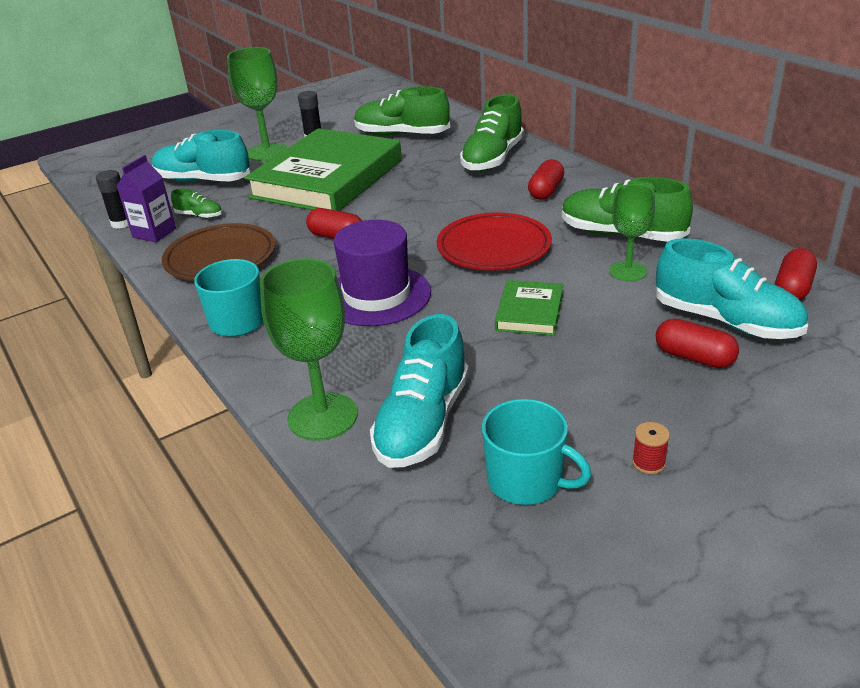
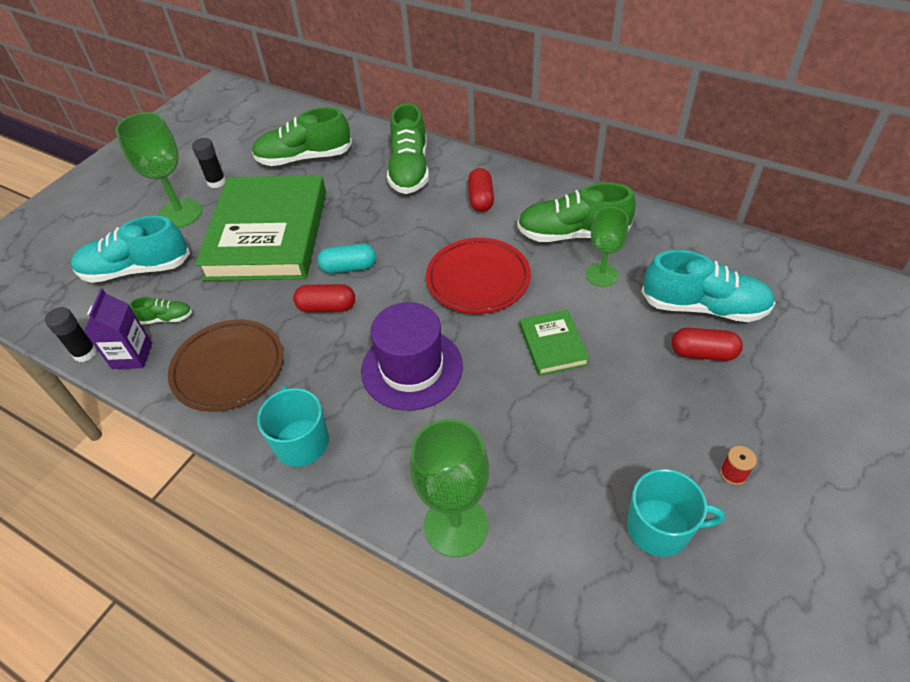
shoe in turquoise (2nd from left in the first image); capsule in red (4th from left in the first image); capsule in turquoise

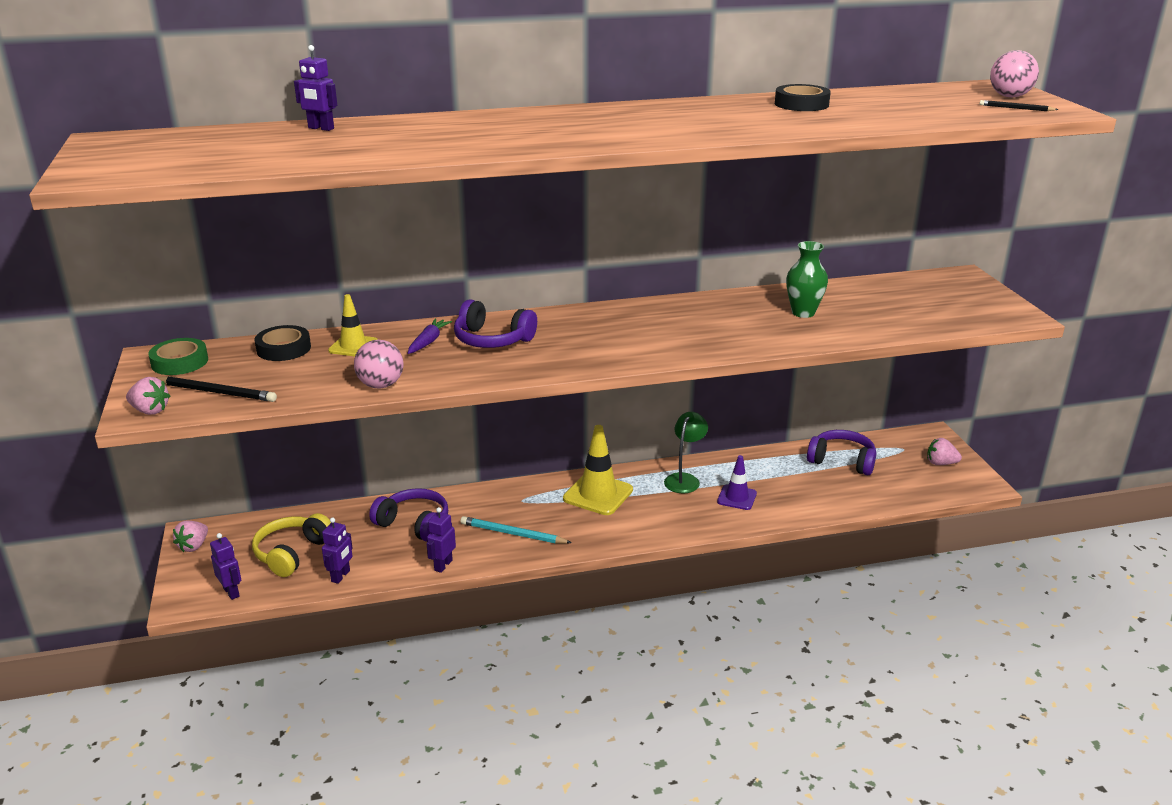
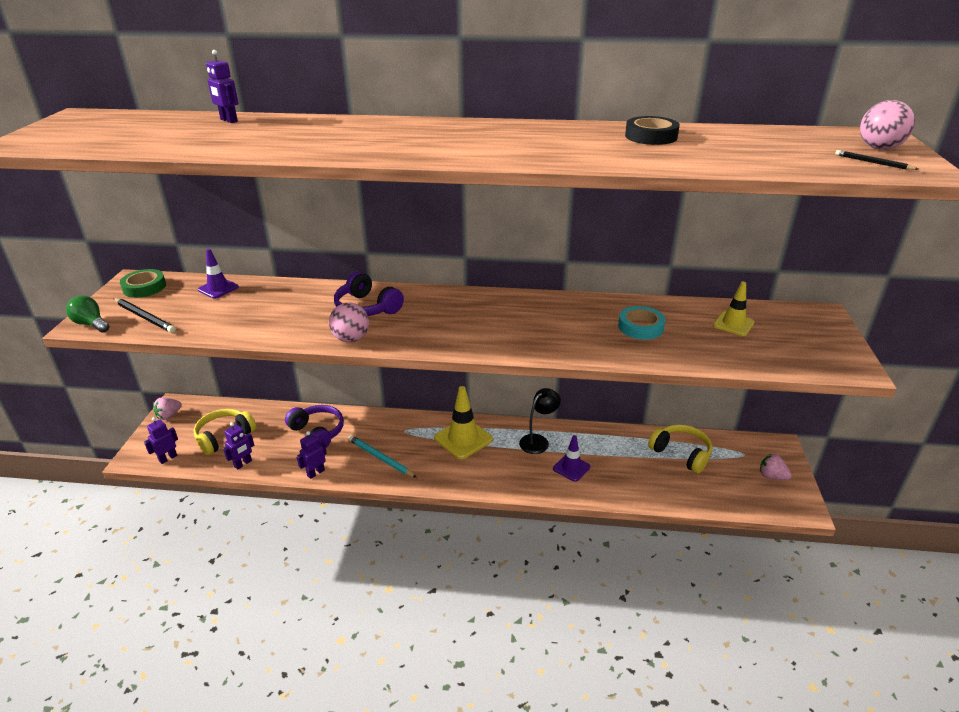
light bulb in green; robot in purple (1st from left); traffic cone in purple (1st from left); traffic cone in yellow (2nd from left); ball in pink (1st from left); carrot in purple; lamp in black; tape in turquoise; headphones in yellow (2nd from left)

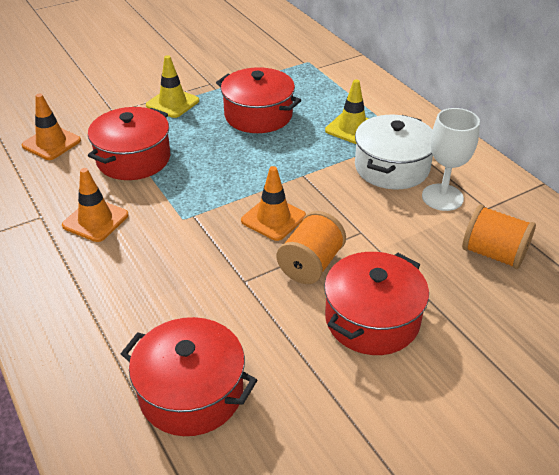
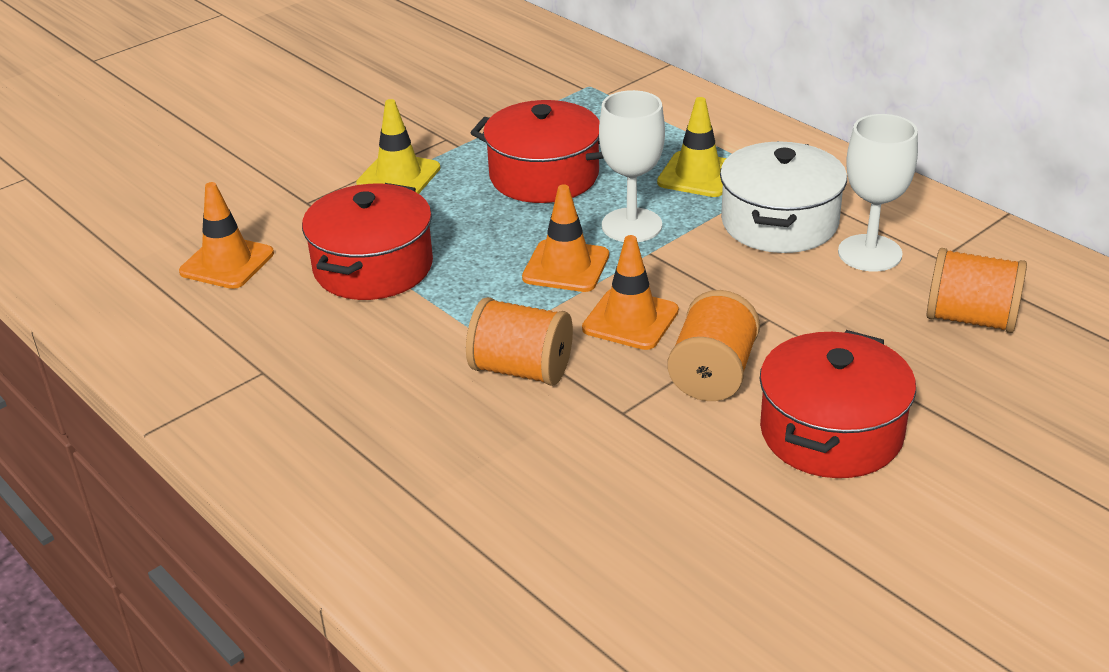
traffic cone in orange (2nd from left); pot in red (2nd from left in the first image); spool in orange (1st from left); goblet in white (1st from left)

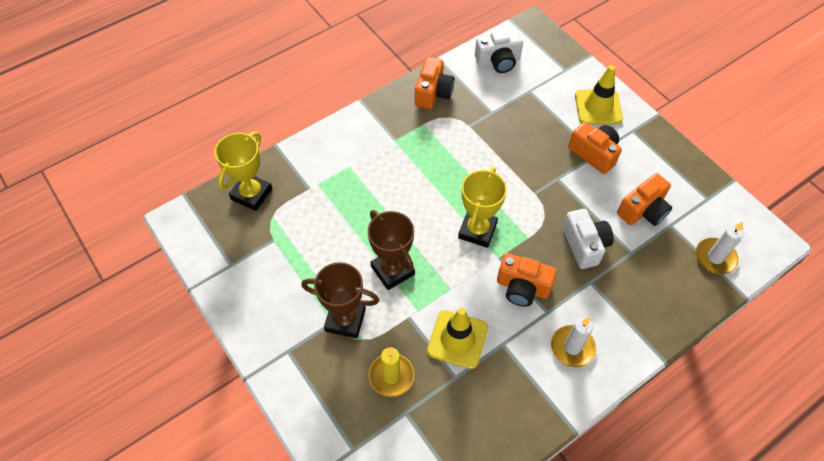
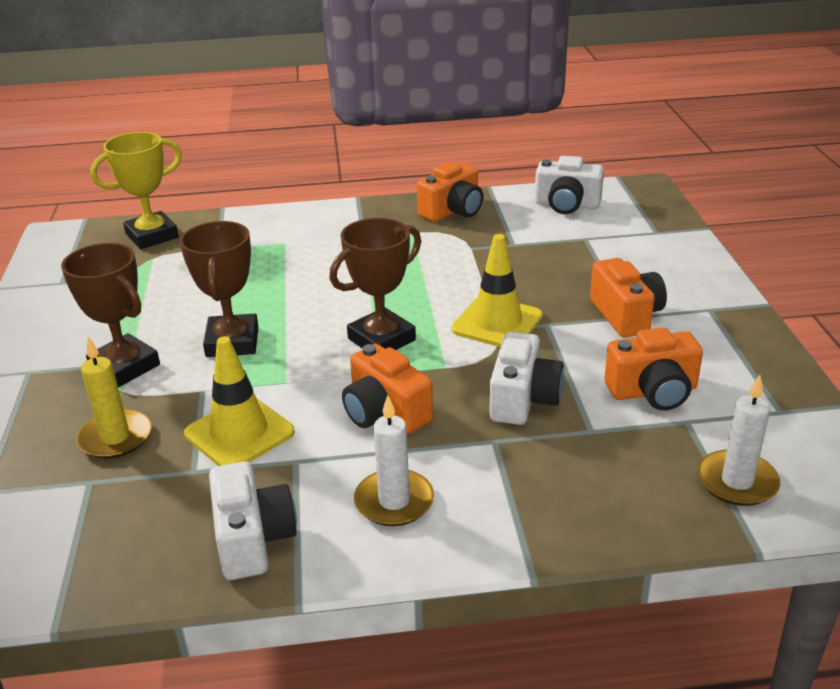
trophy in brown (3rd from left); traffic cone in yellow (2nd from left); camera in white (1st from left)

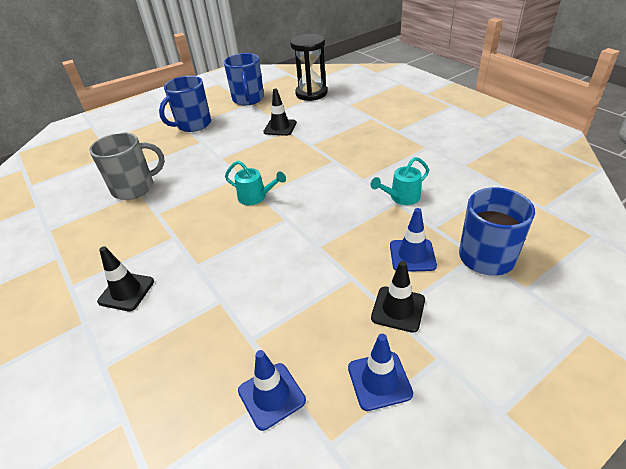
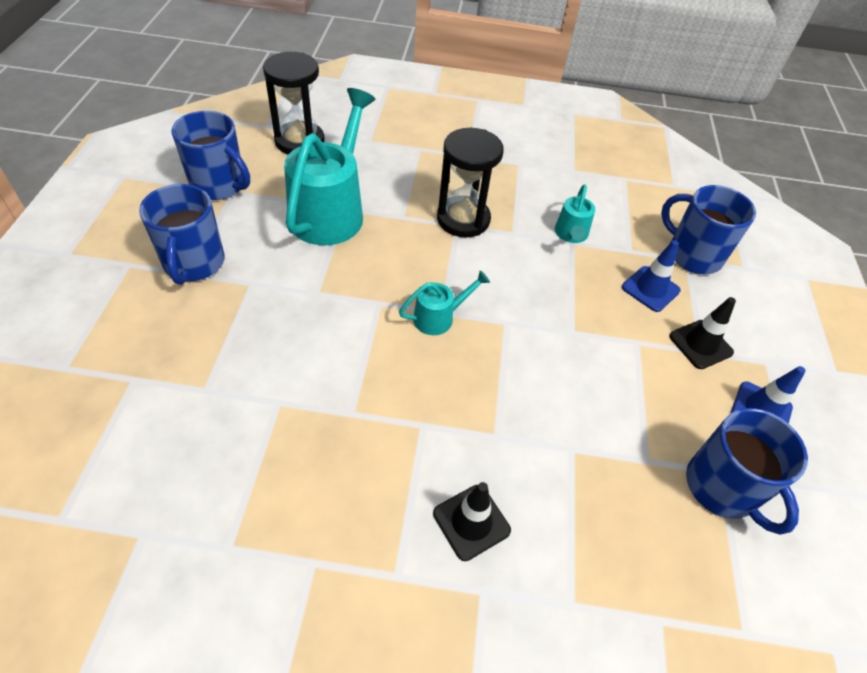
mug in grey; mug in blue (4th from left); watering can in turquoise (1st from left); hourglass in black (2nd from left)

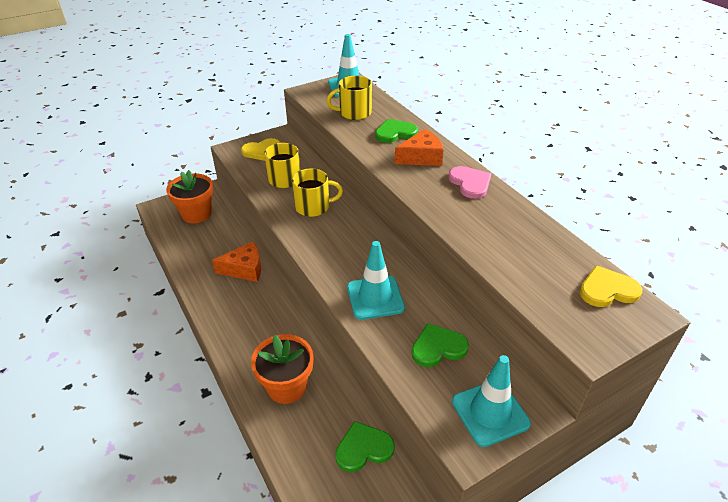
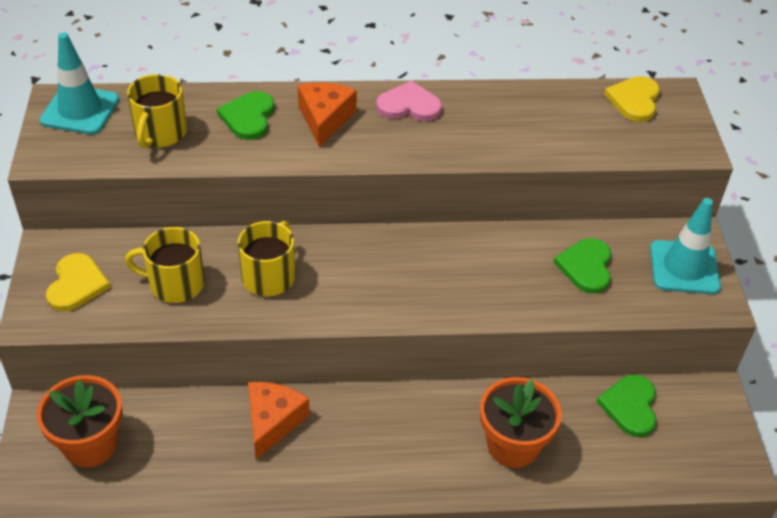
traffic cone in turquoise (2nd from left in the first image)

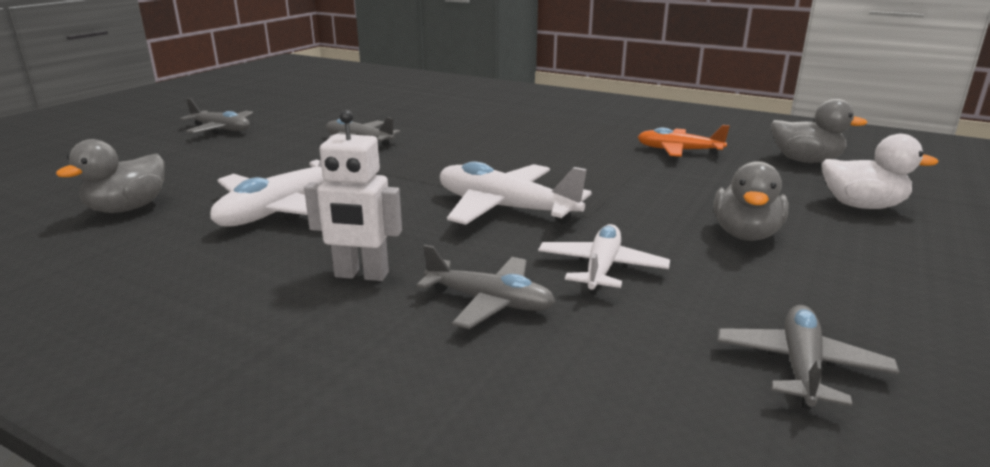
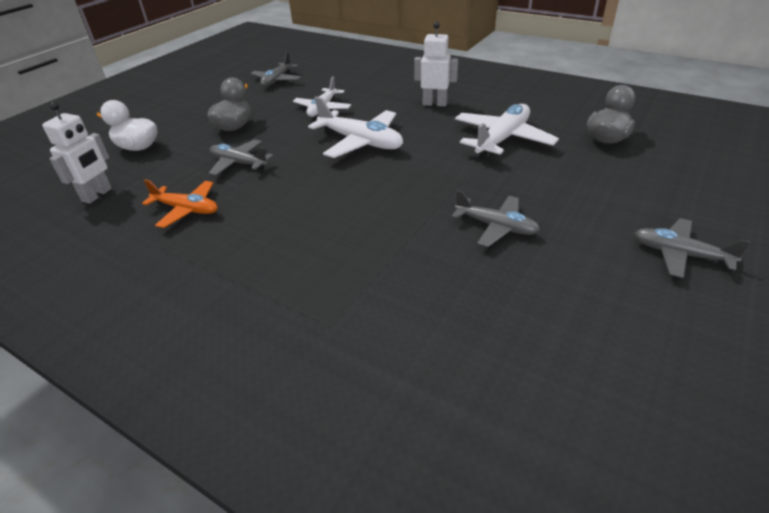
plane in grey (1st from left); robot in white (1st from left)

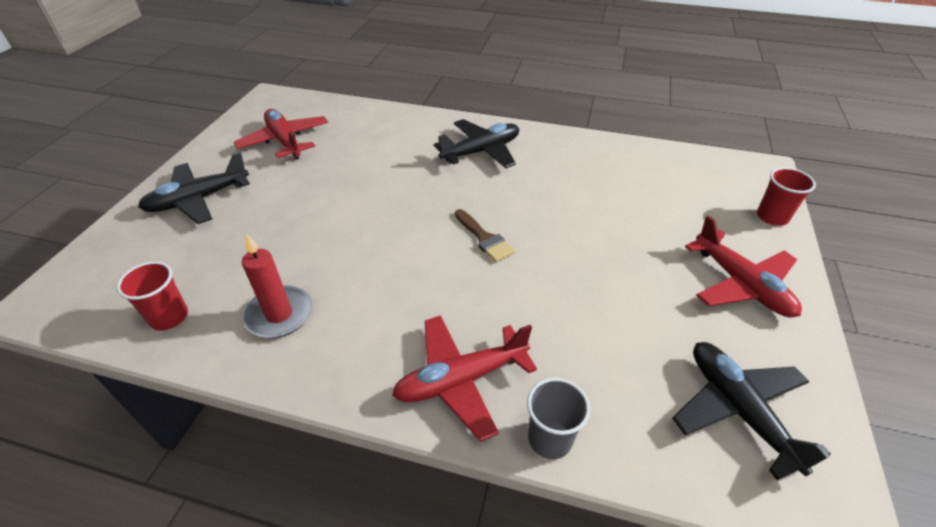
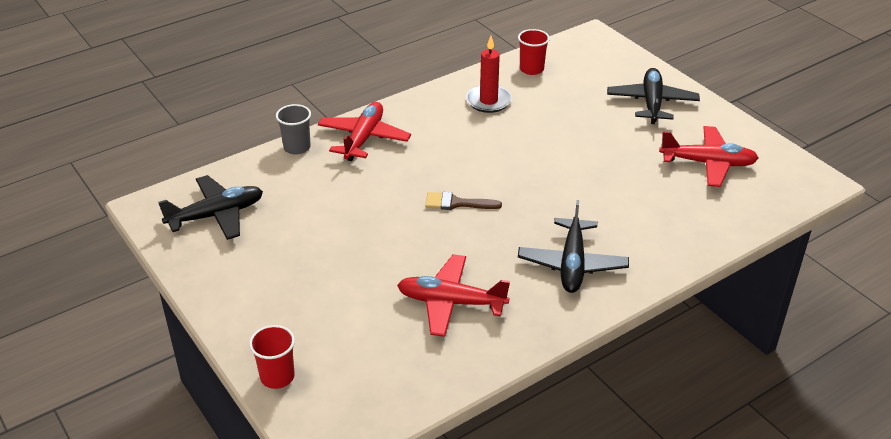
plane in black (1st from left); plane in red (2nd from left)

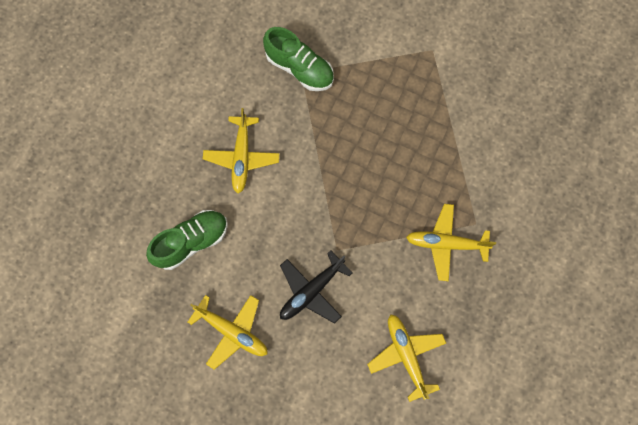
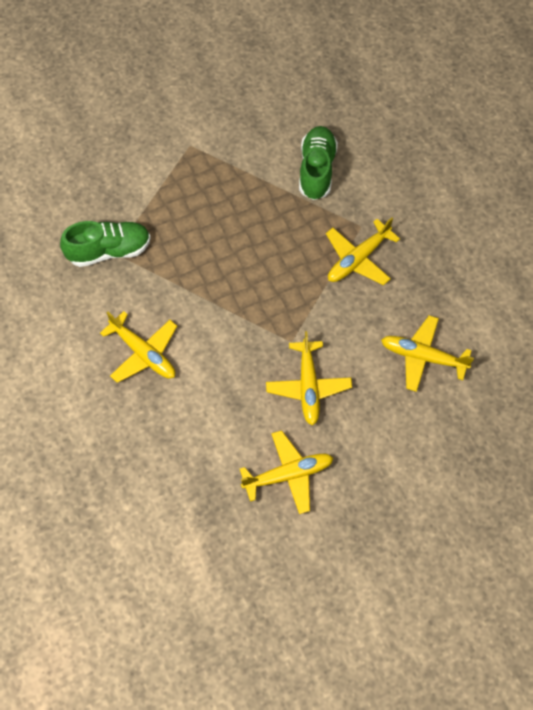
shoe in green (2nd from left); plane in yellow (3rd from left)

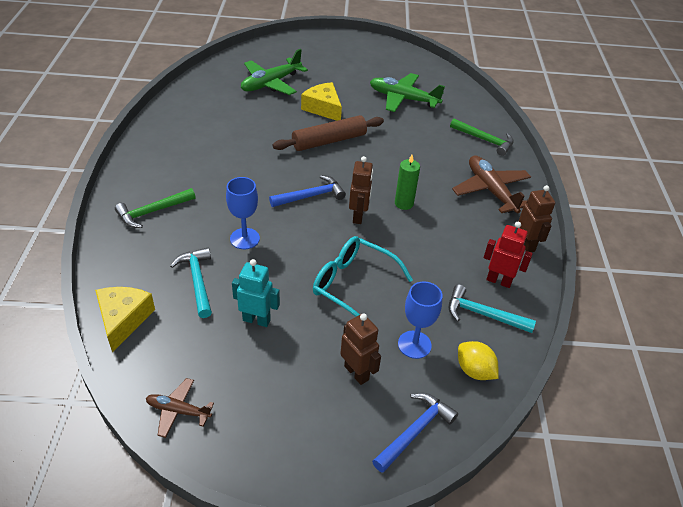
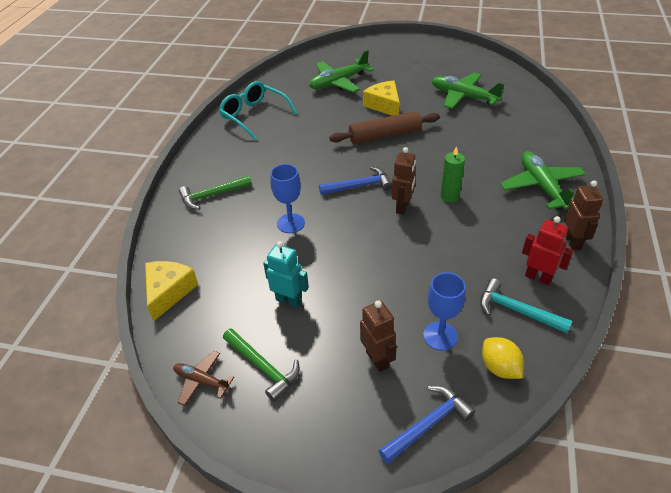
hammer in turquoise (1st from left in the first image); glasses in turquoise; hammer in green (2nd from left); plane in green (3rd from left)

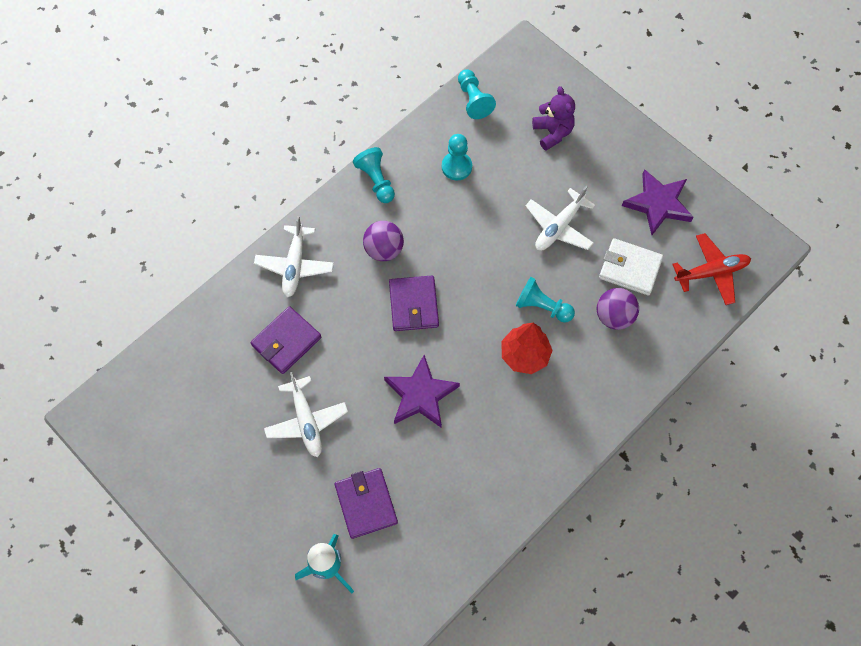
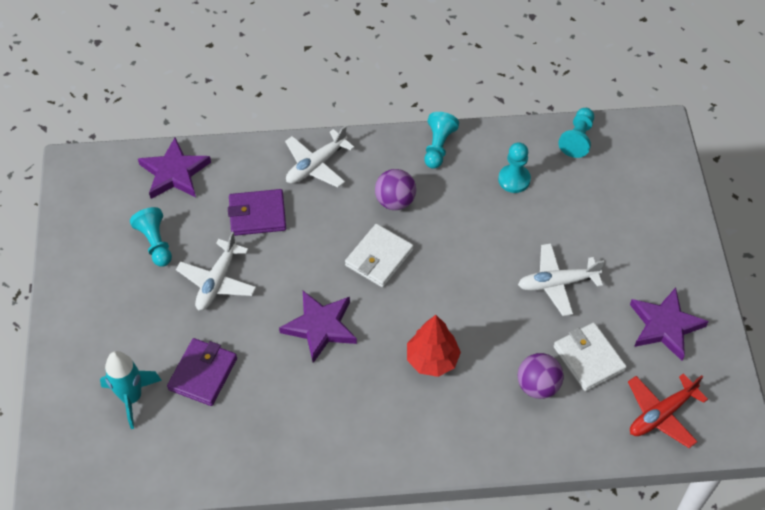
wallet in white (1st from left); pawn in turquoise (1st from left); teddy bear in purple; plane in red; star in purple (1st from left)

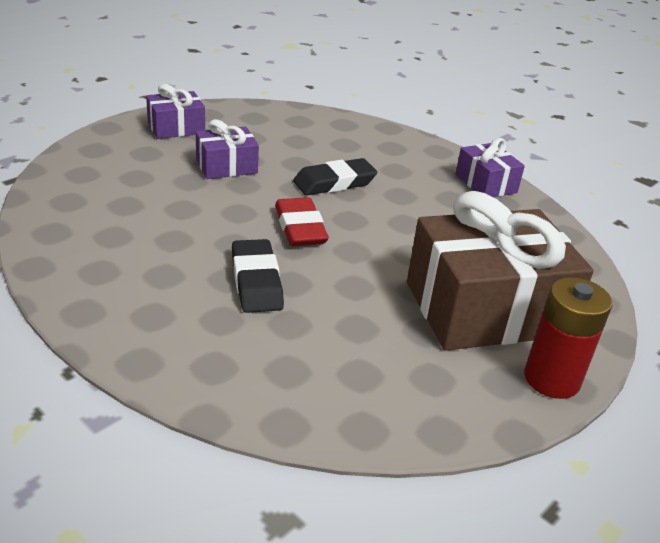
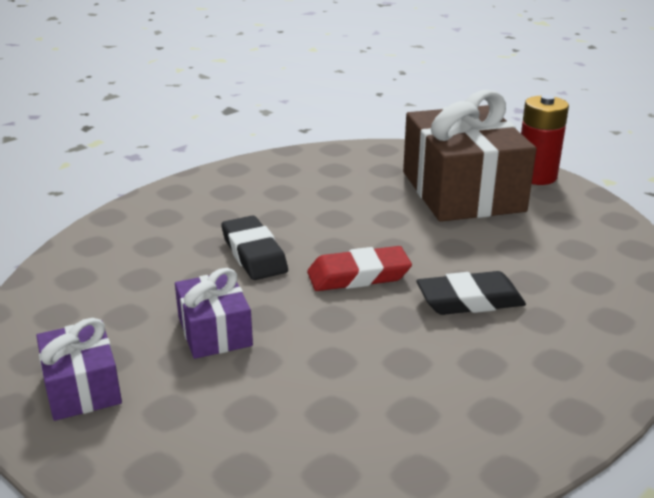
gift in purple (3rd from left in the first image)

